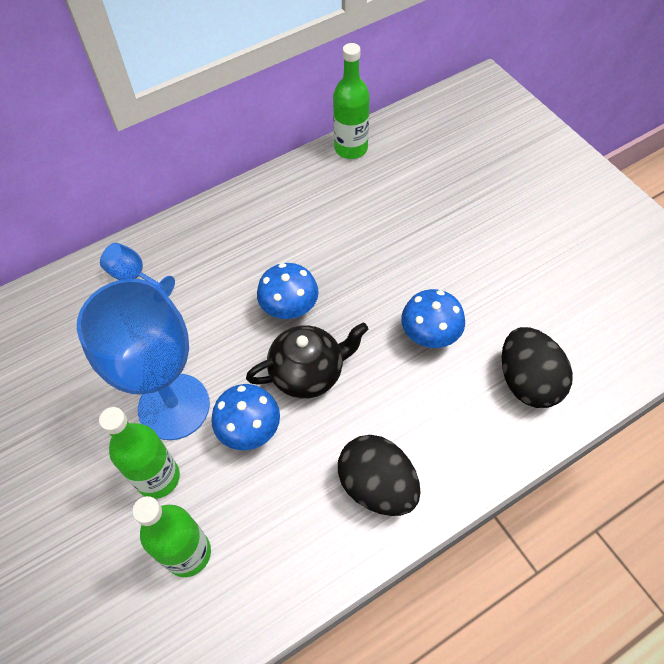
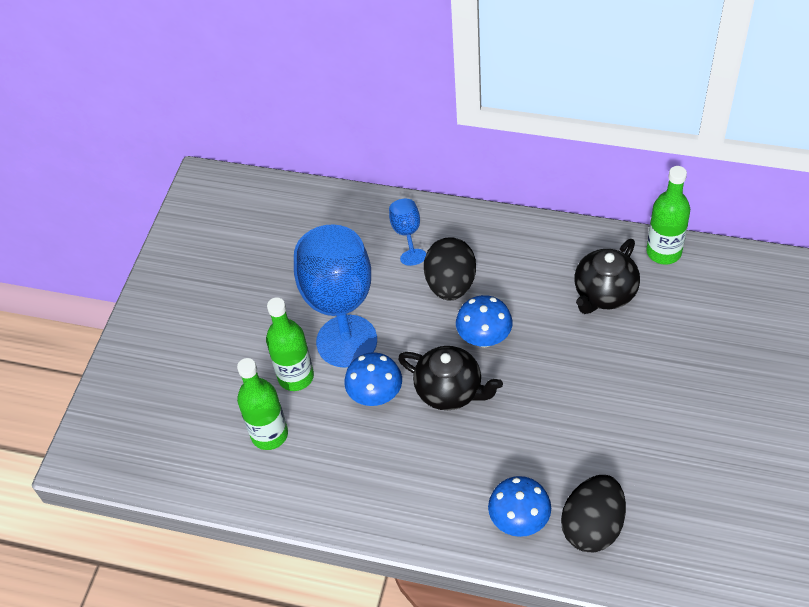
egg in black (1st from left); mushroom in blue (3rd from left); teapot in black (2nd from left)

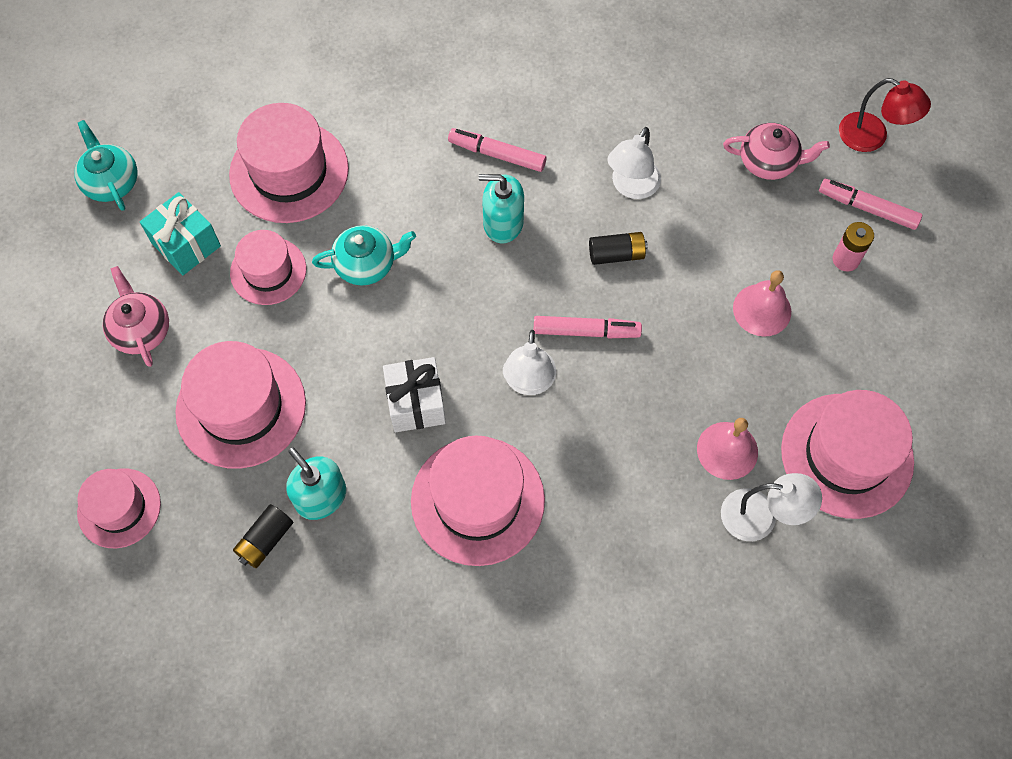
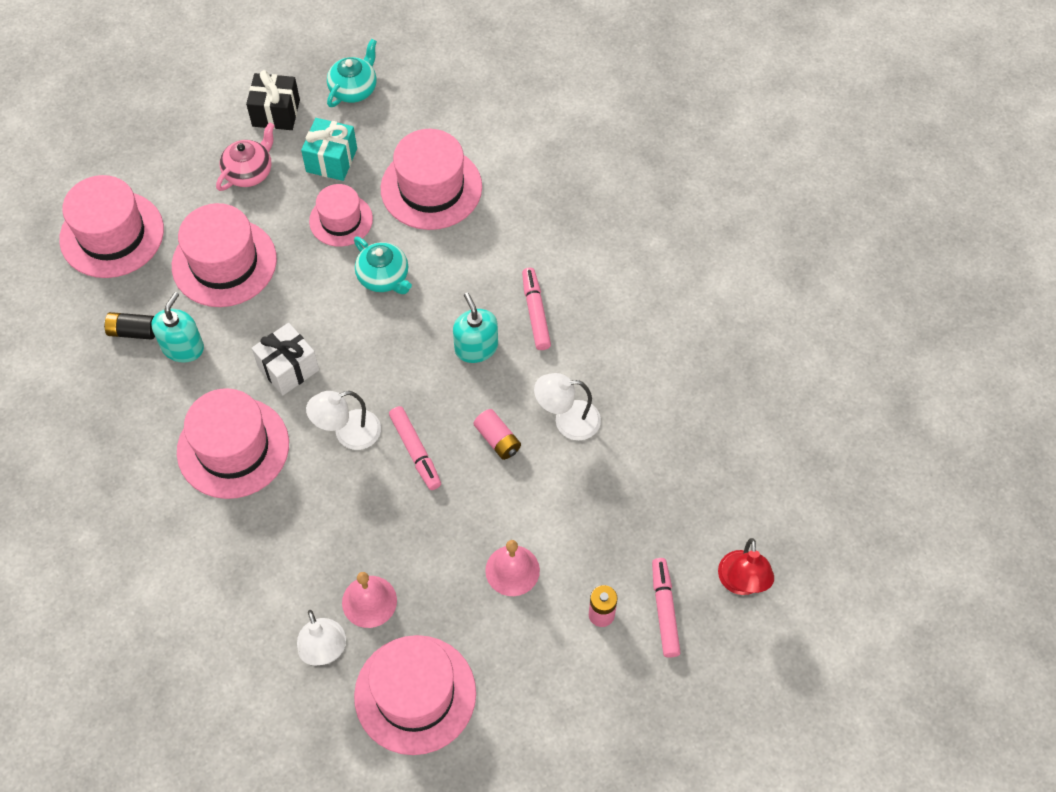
hat in pink (1st from left); battery in pink (1st from left); teapot in pink (2nd from left in the first image); gift in black

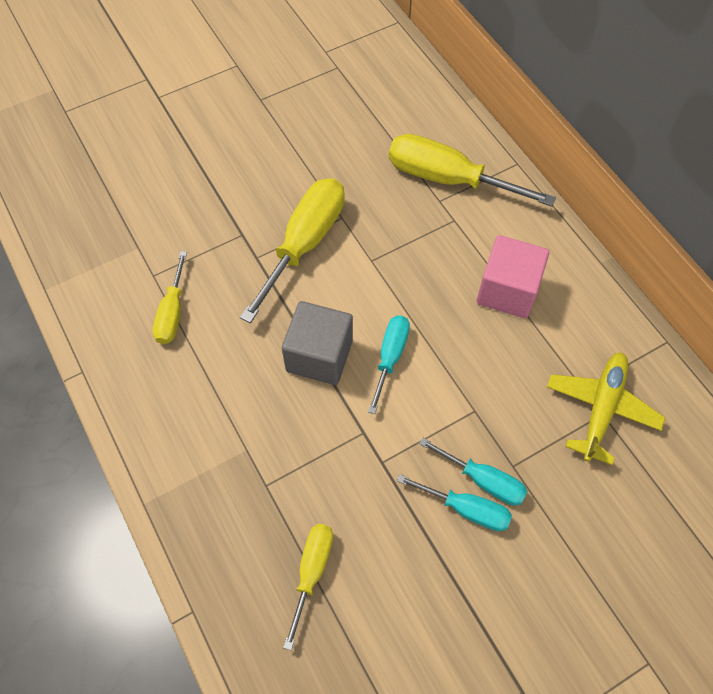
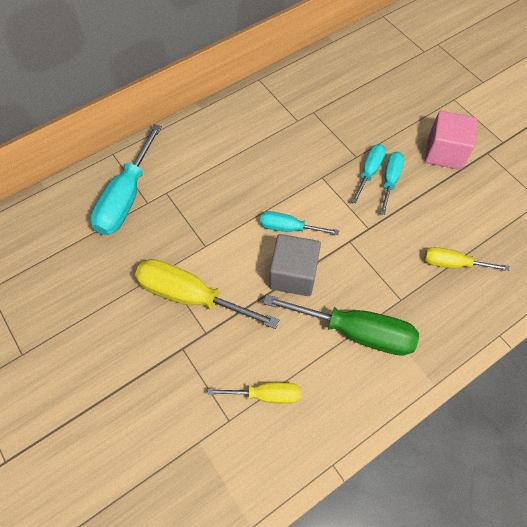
screwdriver in turquoise (1st from left); cube in pink; plane in yellow; screwdriver in green

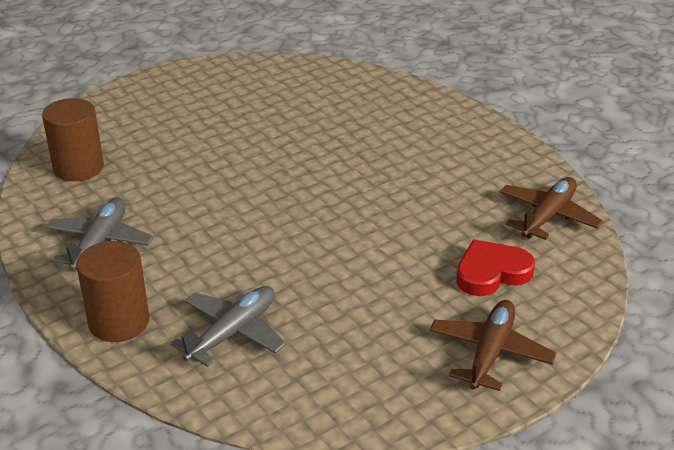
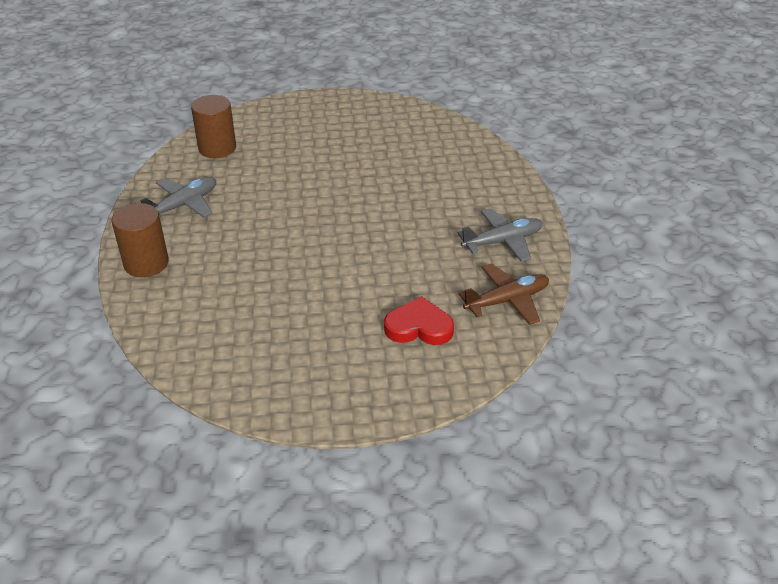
plane in grey (2nd from left); plane in brown (1st from left in the first image)

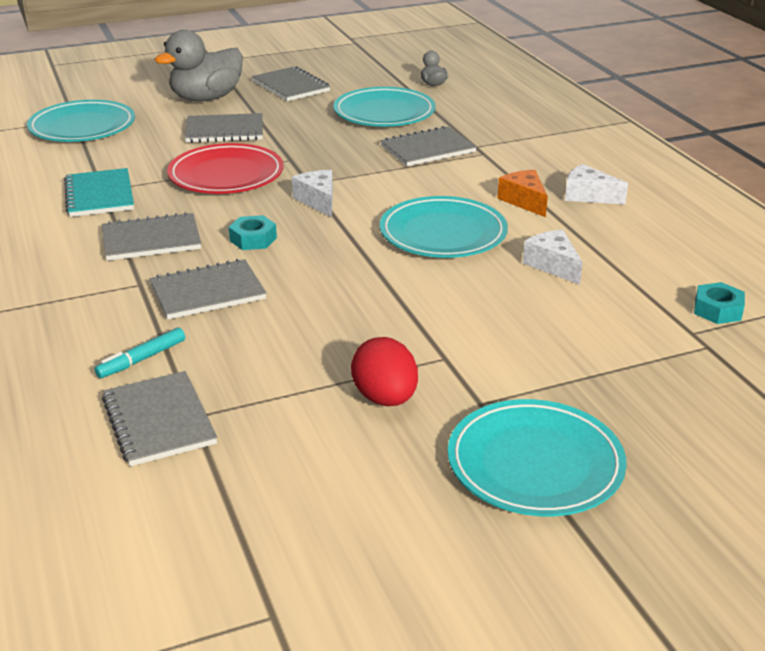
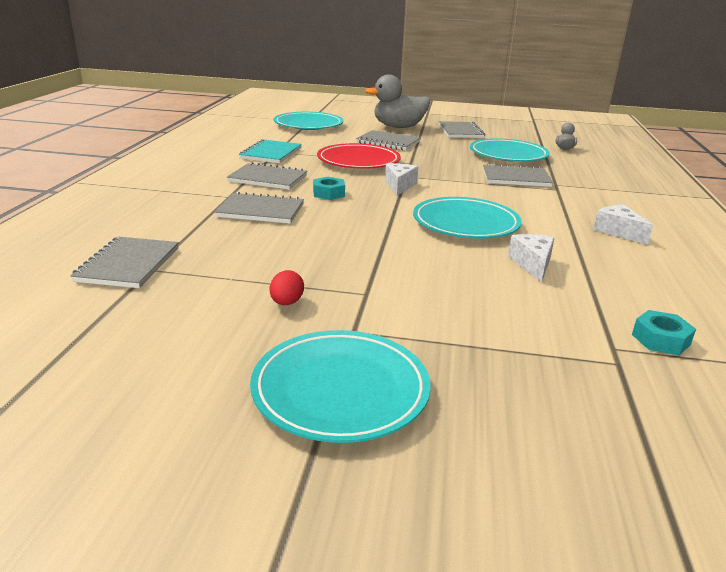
marker in turquoise; egg in red; cheese in orange

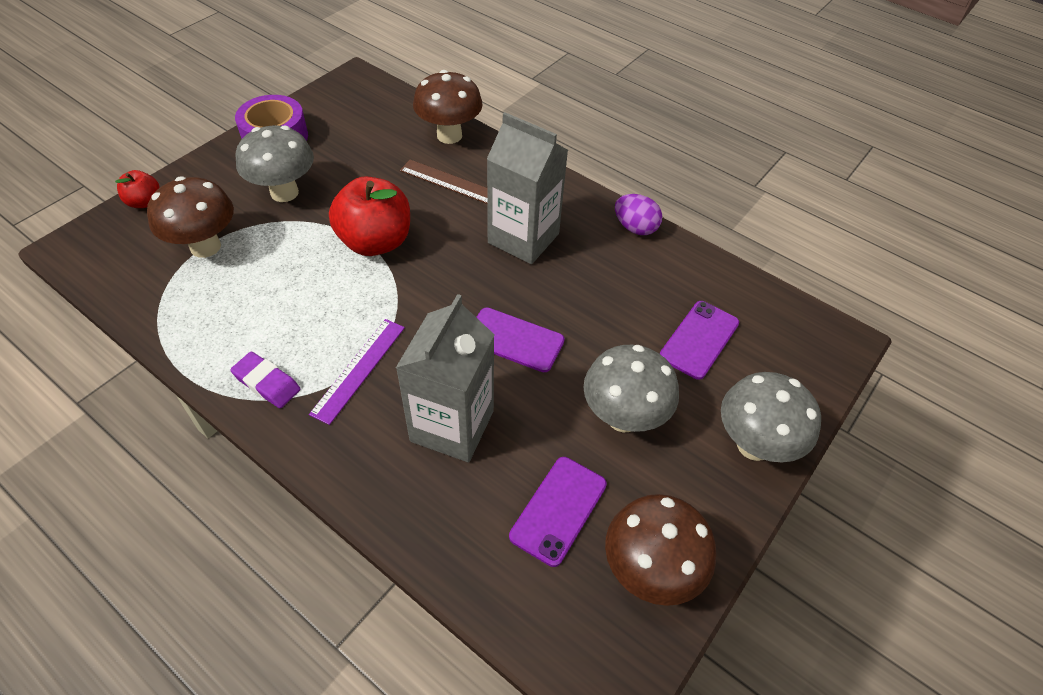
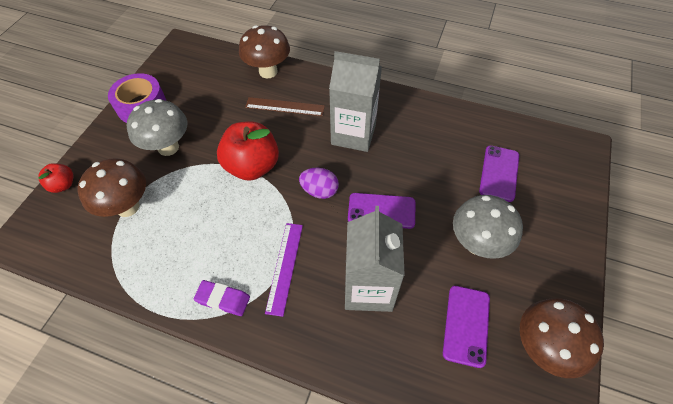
egg in purple; mushroom in grey (3rd from left in the first image)

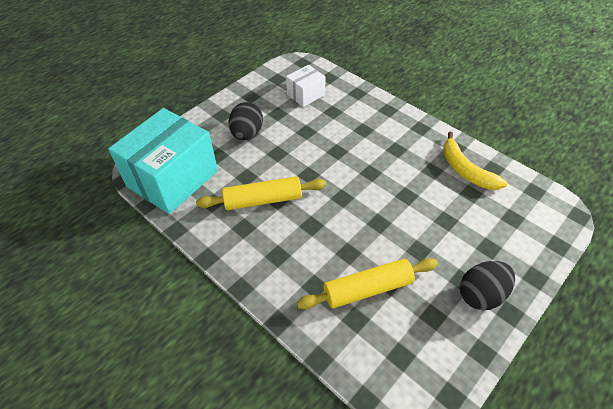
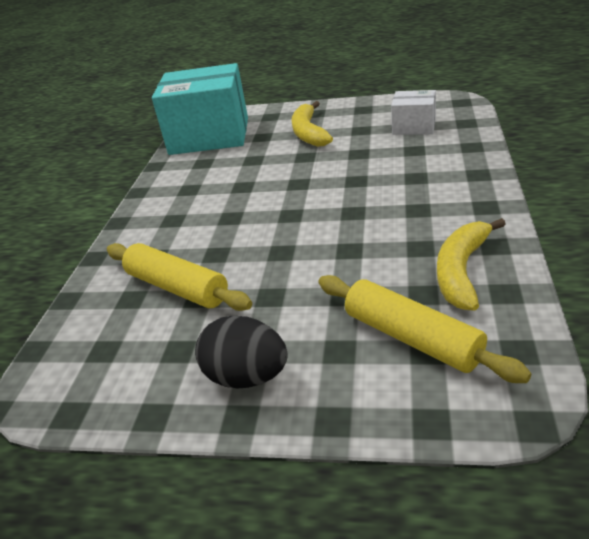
rolling pin in yellow (2nd from left); banana in yellow (1st from left)

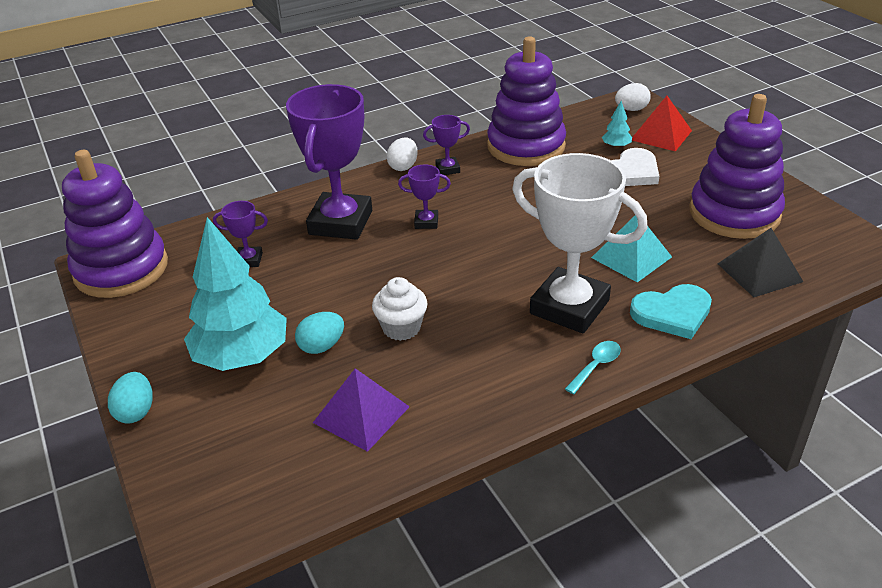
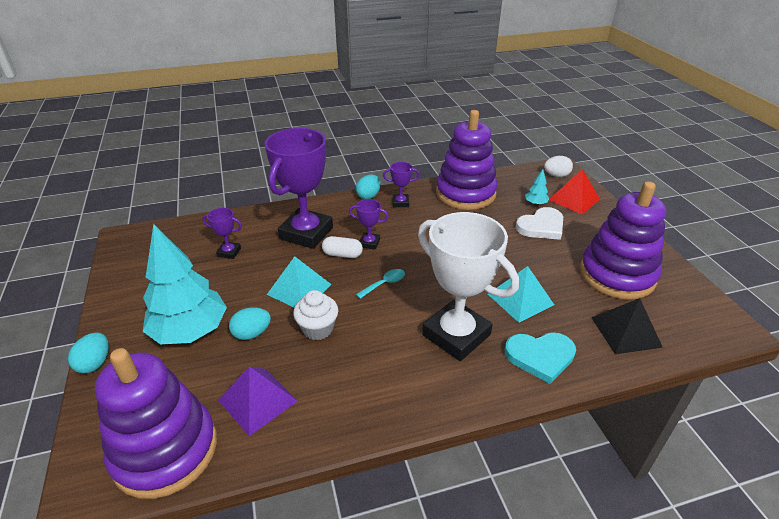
stacking toy in purple (1st from left); egg in turquoise (3rd from left); spoon in turquoise; pyramid in turquoise (1st from left); capsule in white

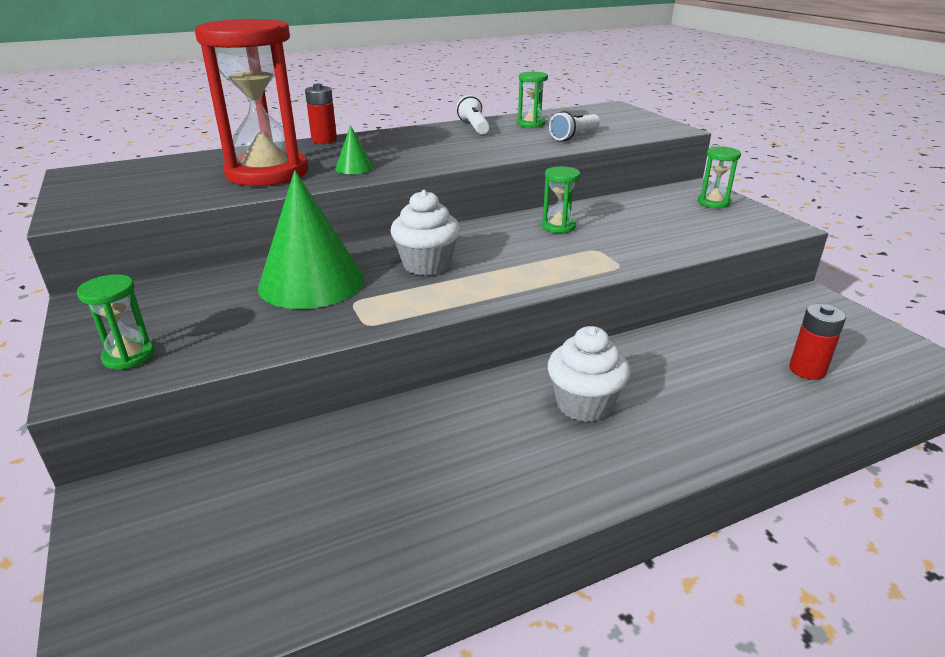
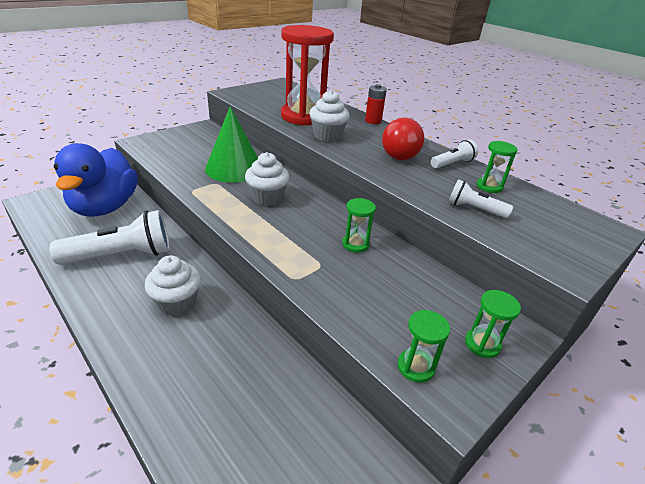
hourglass in green (2nd from left); cupcake in white (3rd from left); battery in red (2nd from left in the first image); flashlight in white (1st from left); duck in blue; light bulb in red

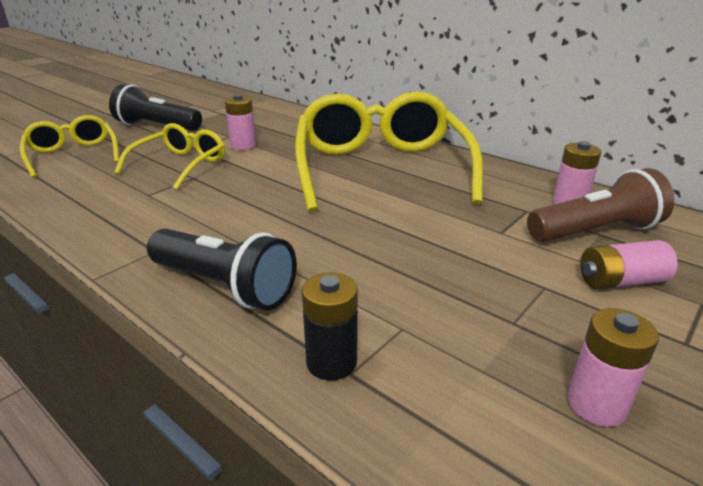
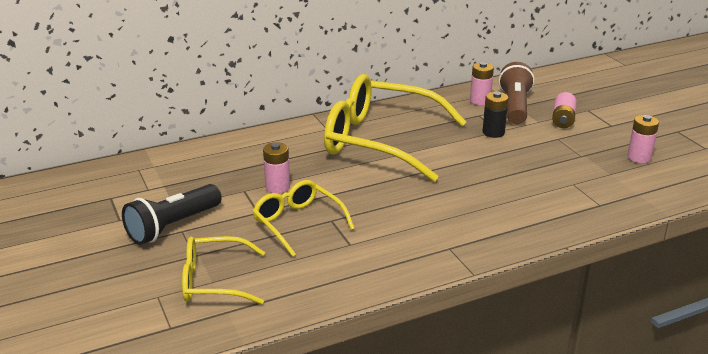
flashlight in black (2nd from left in the first image); battery in black

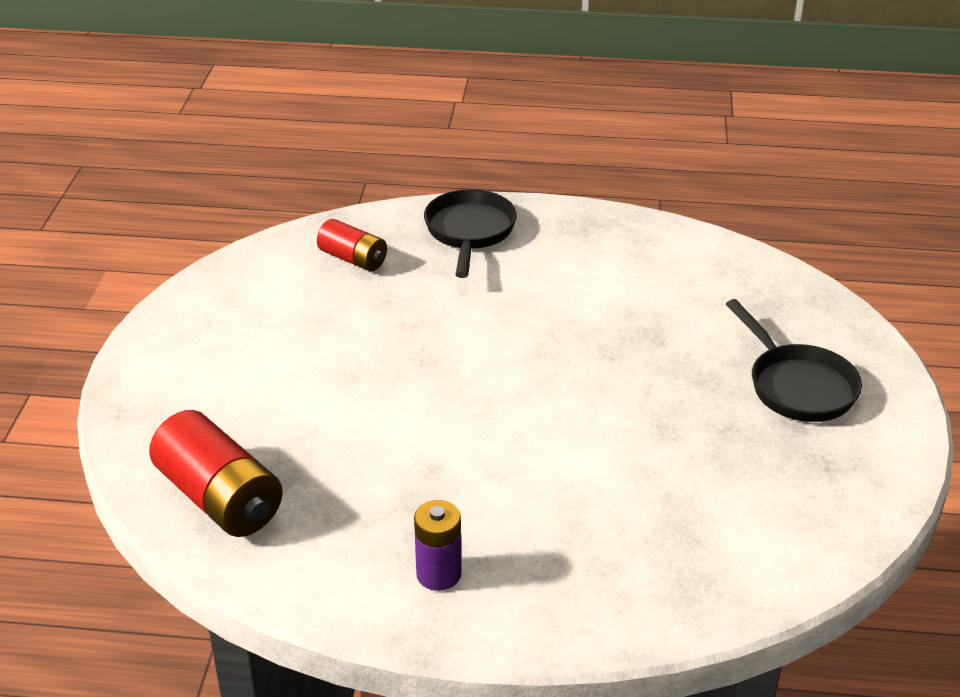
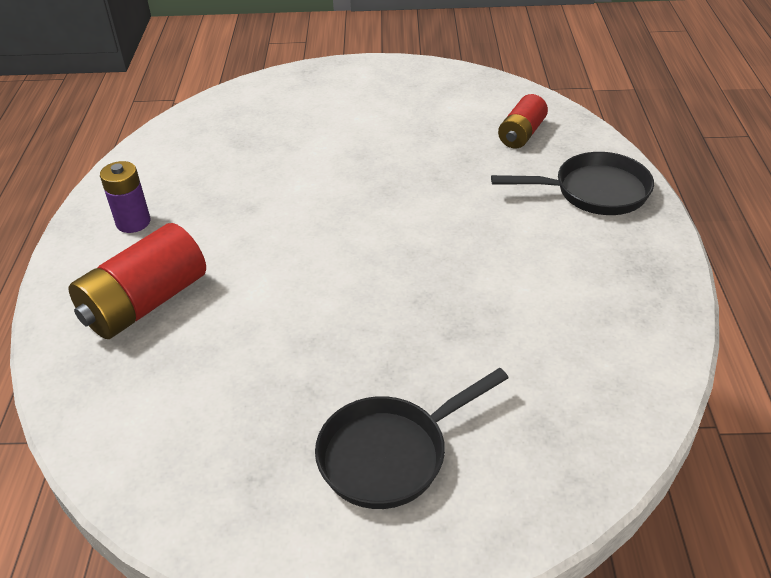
battery in red (1st from left)

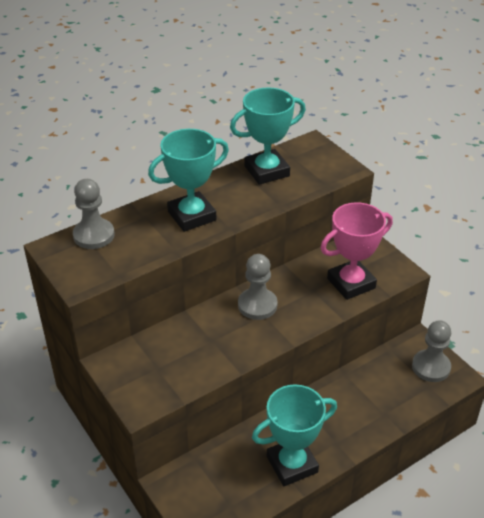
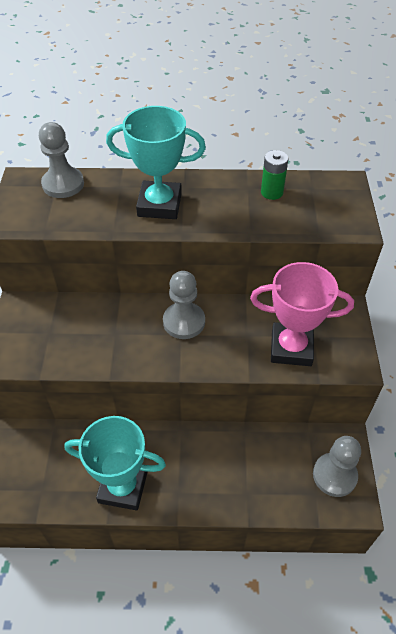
battery in green

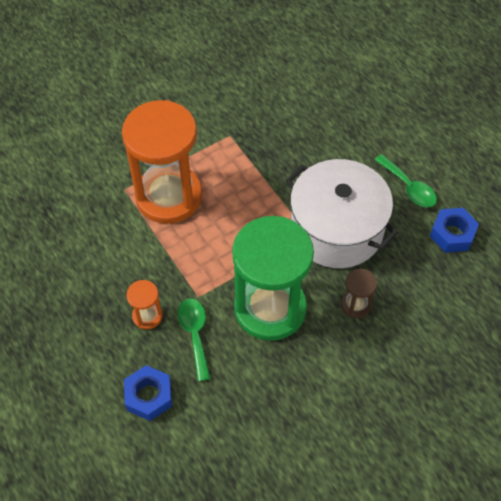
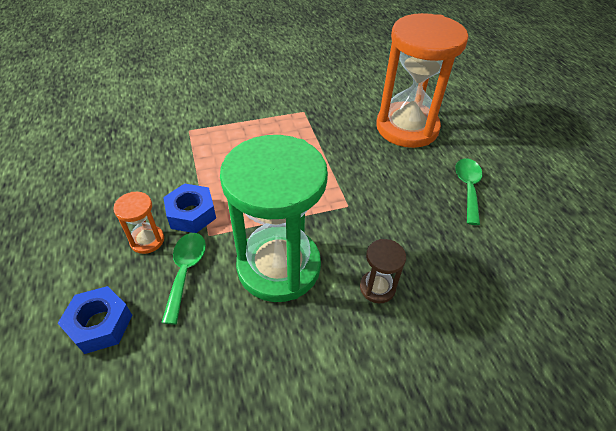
hourglass in orange (2nd from left); pot in white; spoon in green (2nd from left); nut in blue (2nd from left)

